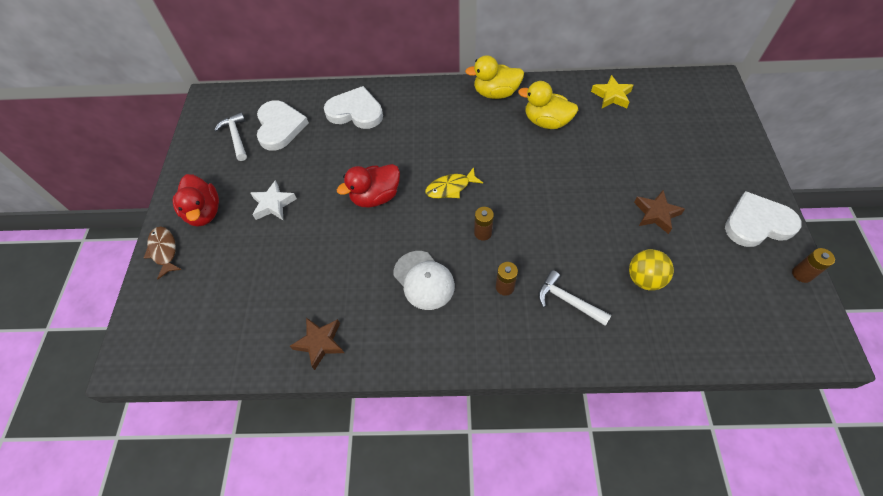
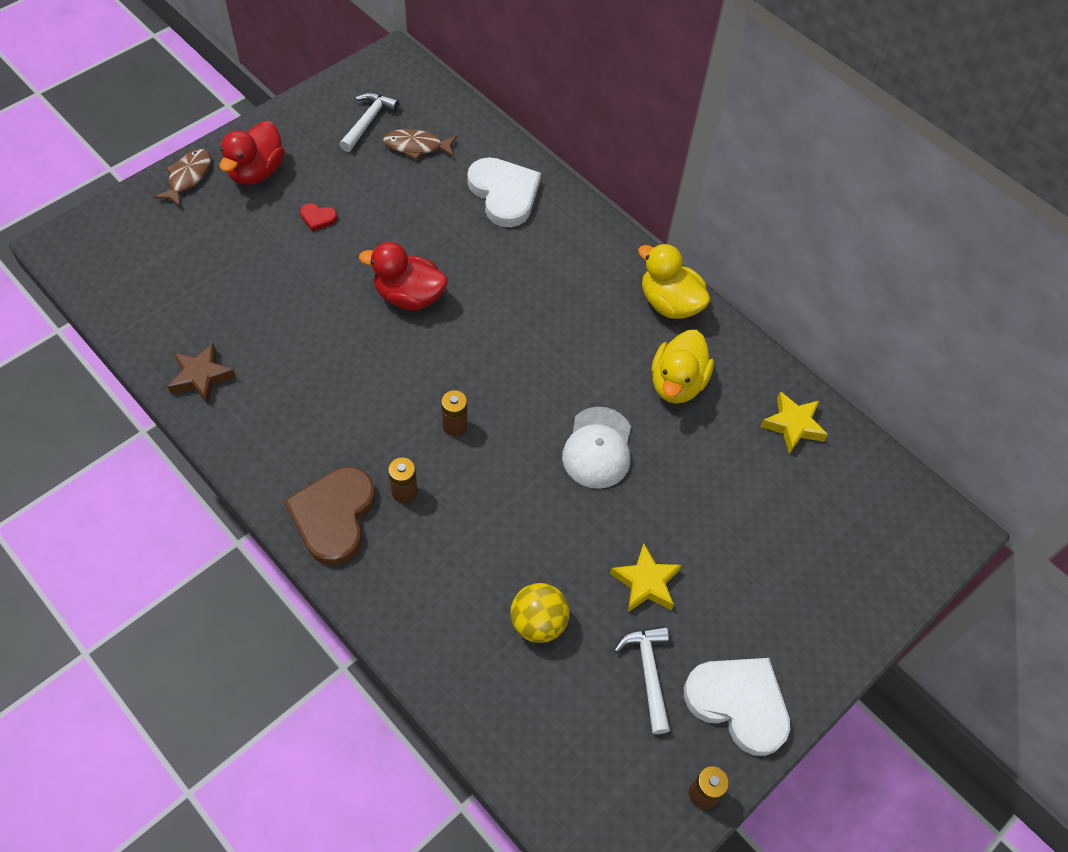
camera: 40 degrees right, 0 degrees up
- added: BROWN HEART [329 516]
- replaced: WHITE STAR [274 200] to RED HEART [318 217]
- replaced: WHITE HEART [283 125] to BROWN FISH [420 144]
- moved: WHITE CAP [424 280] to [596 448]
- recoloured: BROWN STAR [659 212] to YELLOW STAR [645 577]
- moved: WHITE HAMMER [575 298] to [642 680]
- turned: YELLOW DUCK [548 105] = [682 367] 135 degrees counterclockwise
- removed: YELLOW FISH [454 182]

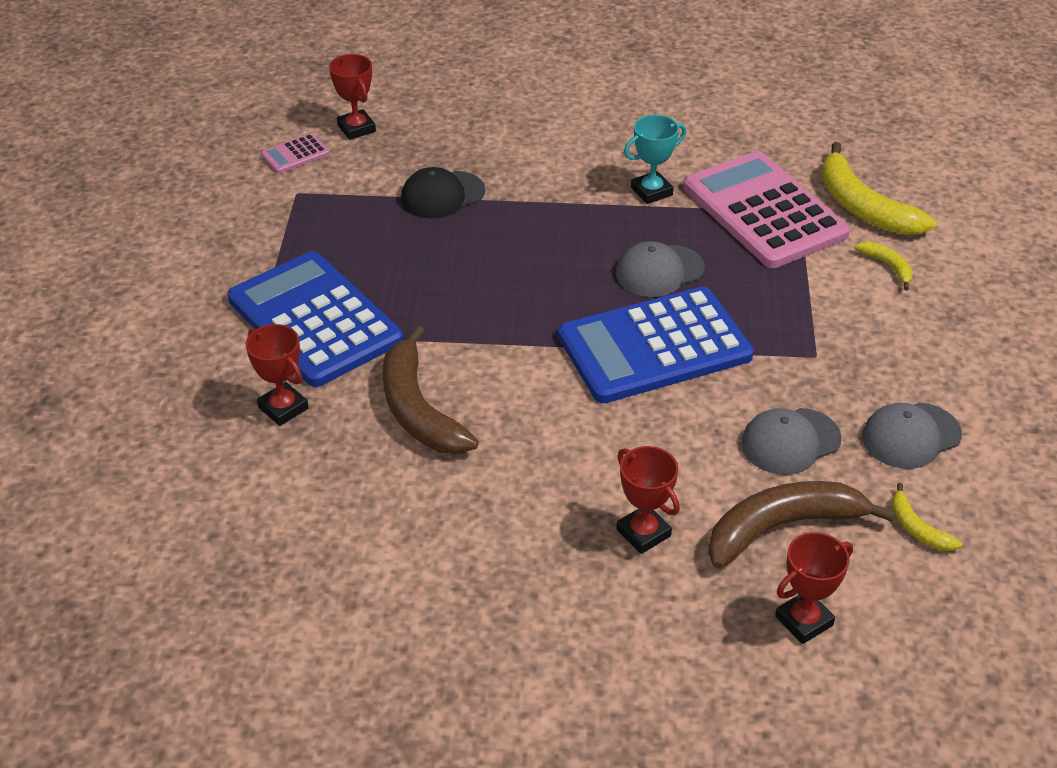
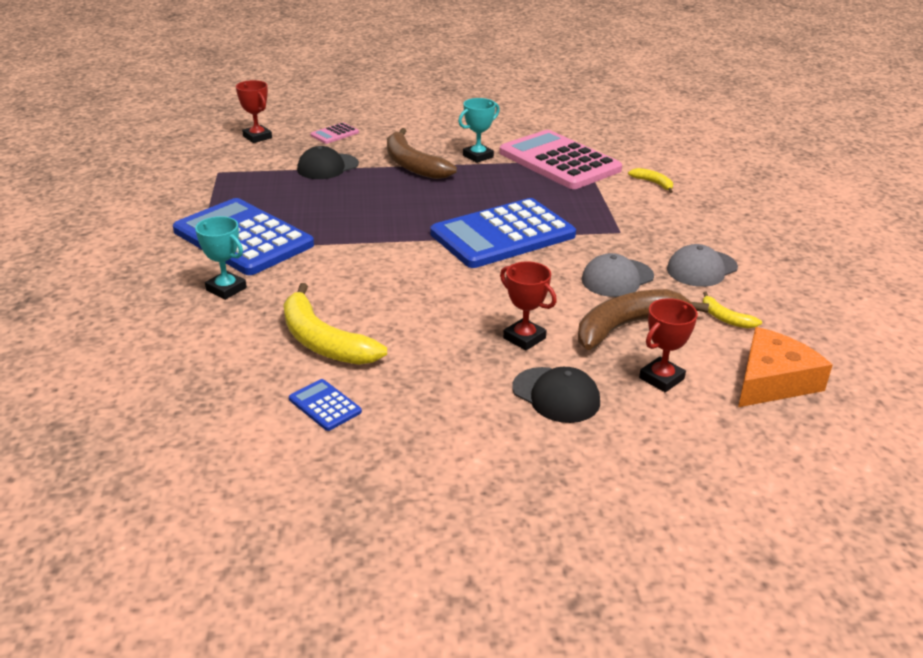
camera: 10 degrees left, 10 degrees down
- recoloured: RED TROPHY [277 375] to TURQUOISE TROPHY [221 258]
- moved: YELLOW BANANA [879 188] to [335 324]
- added: BLUE CALCULATOR [325 405]
- moved: PINK CALCULATOR [295 153] to [334 133]
- moved: BROWN BANANA [431 389] to [422 153]
- added: BLACK CAP [556 395]
- added: ORANGE CHEESE [785 367]
- removed: GREY CAP [660 269]

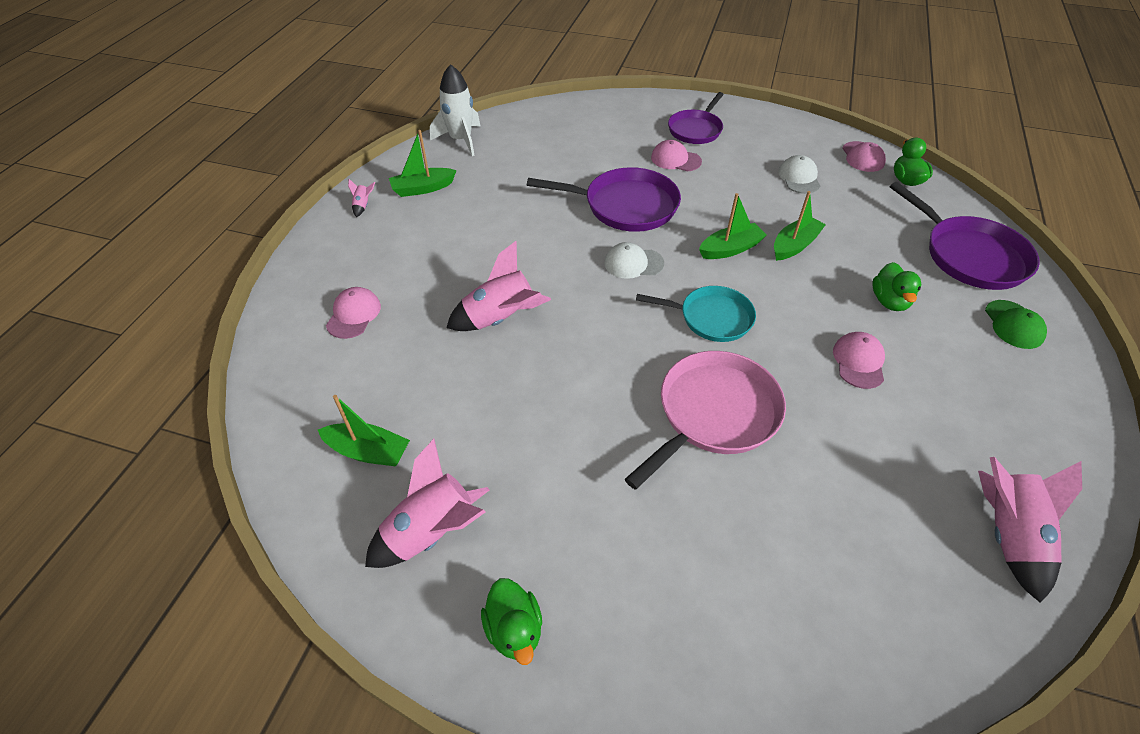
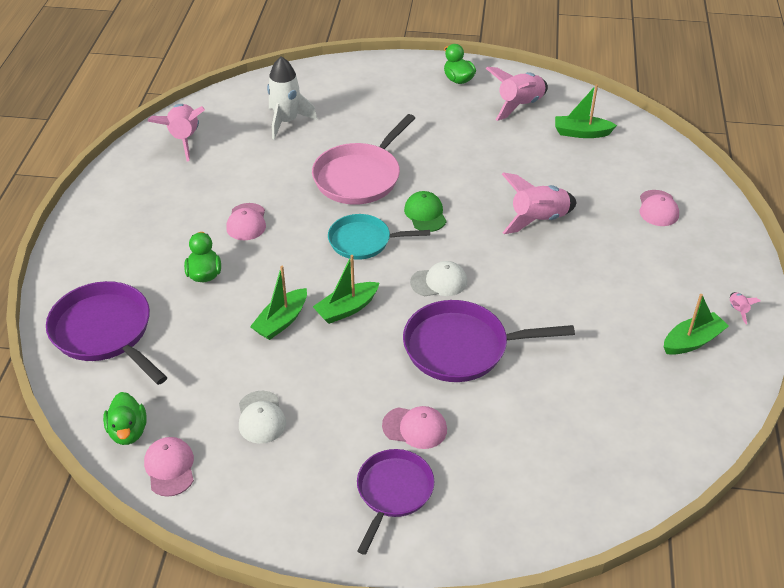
camera: 170 degrees right, 5 degrees down
- moved: WHITE ROCKET [455 110] to [292 98]
- moved: GREEN CAP [1016 324] to [425 211]

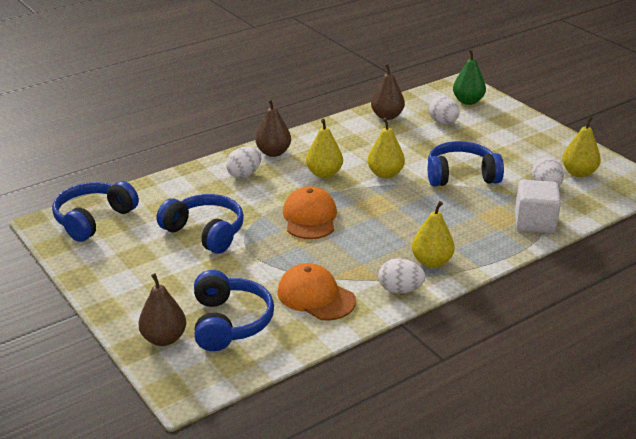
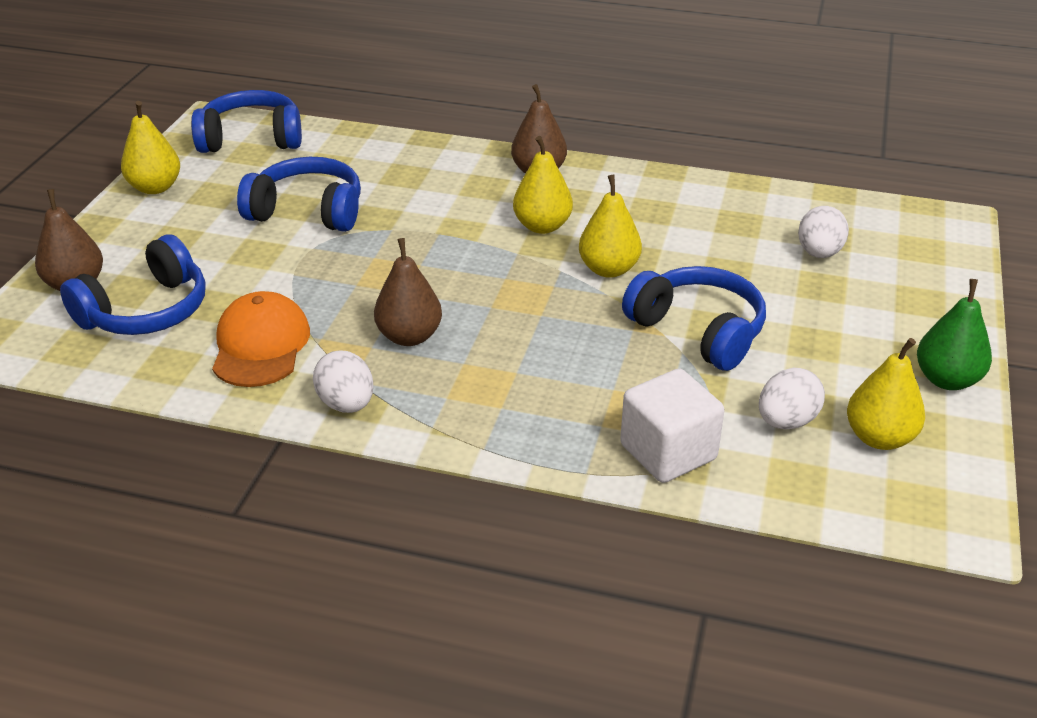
camera: 50 degrees right, 5 degrees up
- moved: YELLOW PEAR [433 234] to [150 147]
- turned: BLUE HEADPHONES [200 224] = [299 194] 75 degrees counterclockwise
- moved: BROWN PEAR [388 91] to [408 292]
- moved: GREEN PEAR [469 77] to [954 334]
- removed: WHITE EGG [244 162]
- removed: ORANGE CAP [310 212]

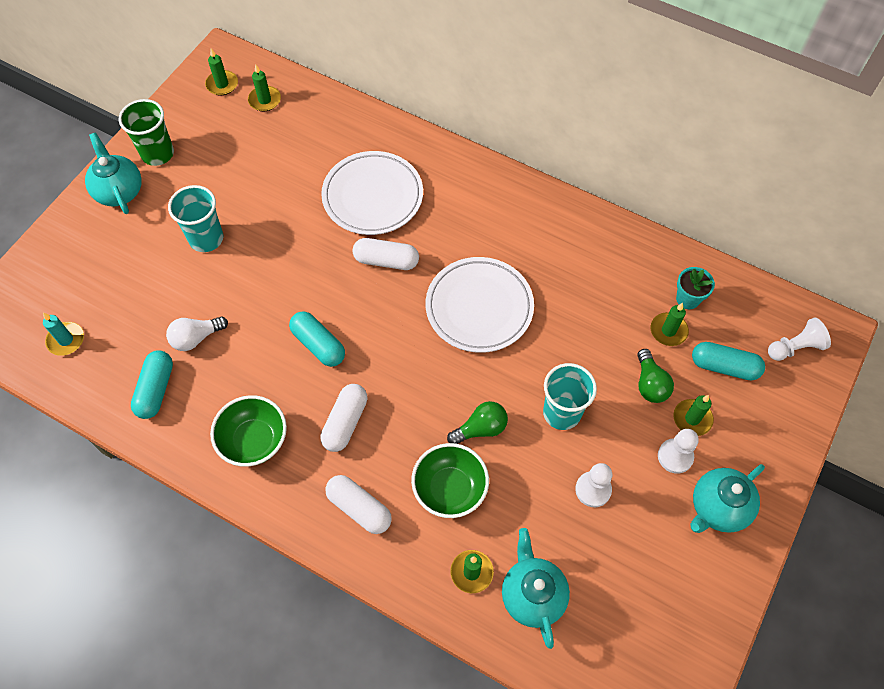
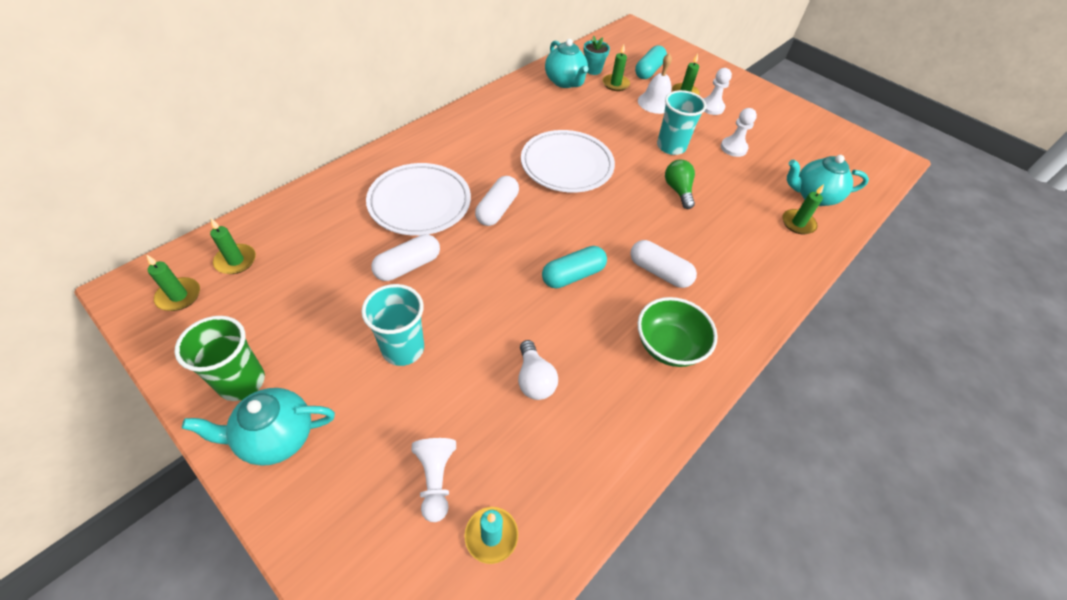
camera: 80 degrees left, 10 degrees down
- moved: WHITE CAPSULE [358 504] to [405 257]
- moved: WHITE PAWN [799 339] to [434 480]
- moved: TURQUOISE TEAPOT [727 498] to [567 63]
- replaced: GREEN LIGHT BULB [655 376] to WHITE BELL [655 83]
- removed: TURQUOISE CAPSULE [152 384]
- removed: GREEN BOWL [450 480]

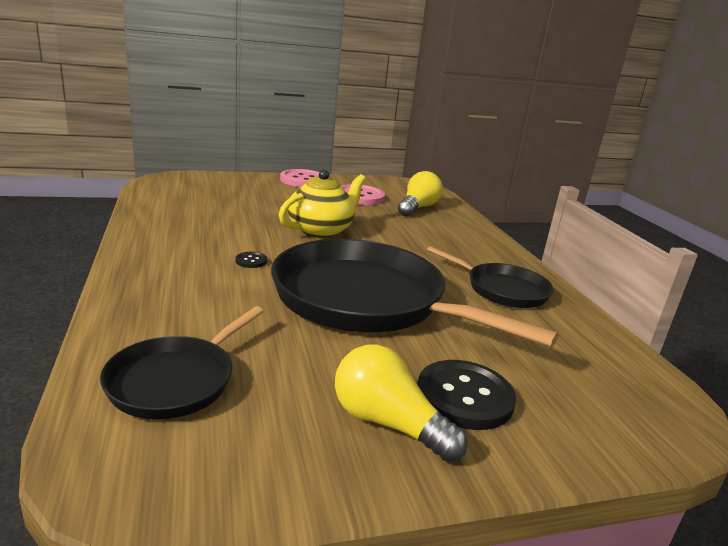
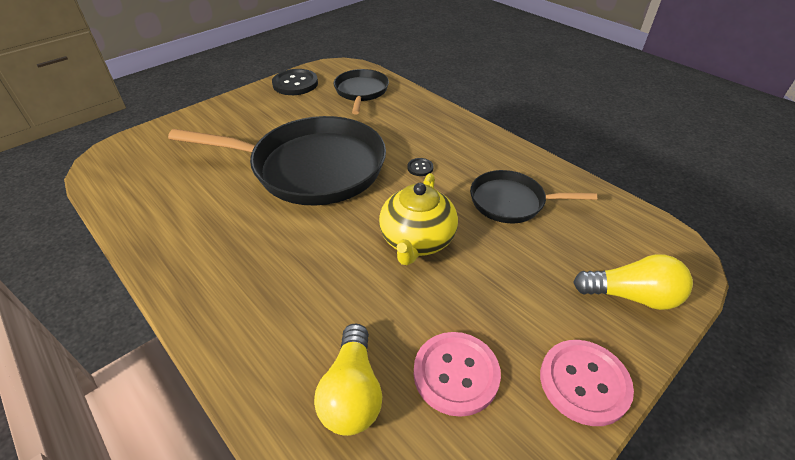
camera: 155 degrees right, 20 degrees up
- moved: BLACK BUTTON [466 395] to [295 82]
- moved: BLACK PAN [490 277] to [533 196]
- moved: YELLOW LIGHT BULB [401 403] to [633 282]

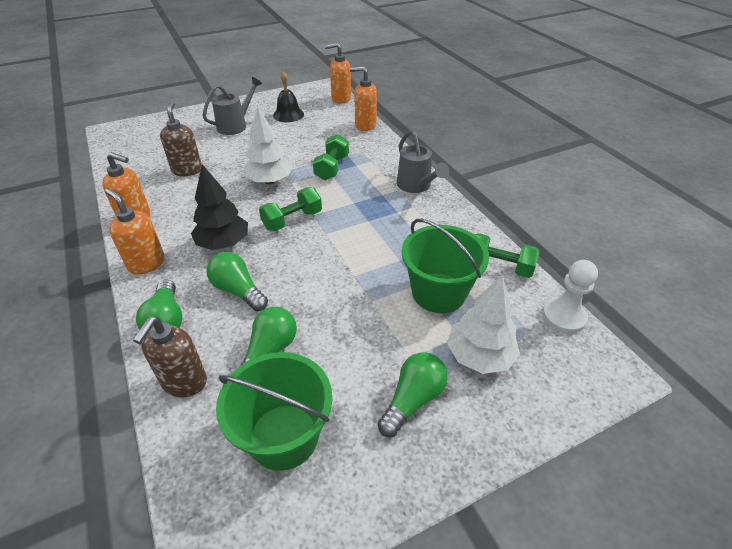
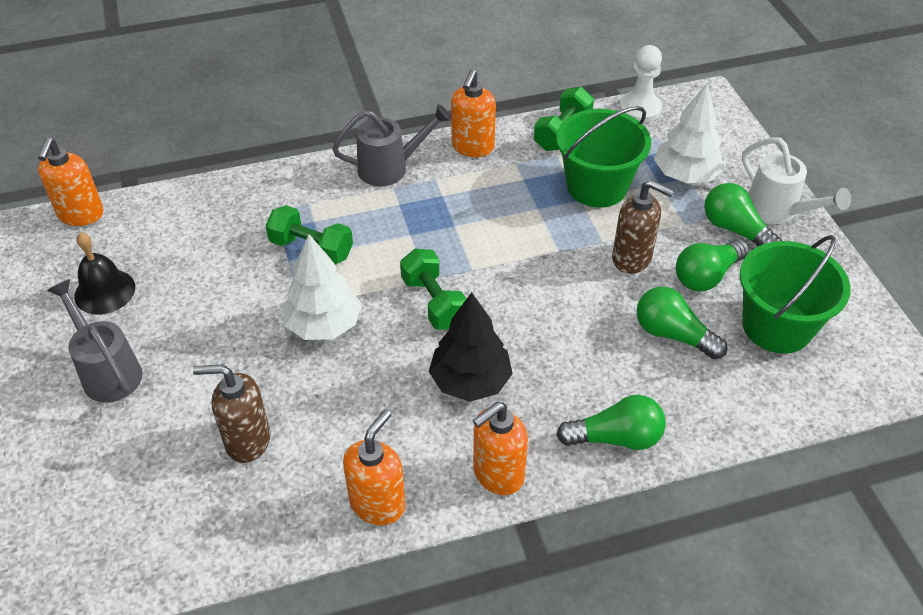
camera: 80 degrees left, 5 degrees up
- moved: ORANGE SOAP DISPENSER [363 98] to [473 113]
- moved: BROWN SOAP DISPENSER [170 356] to [643 227]
- moved: GREEN LIGHT BULB [237 281] to [712 265]
- added: WHITE WATERING CAN [796 180]

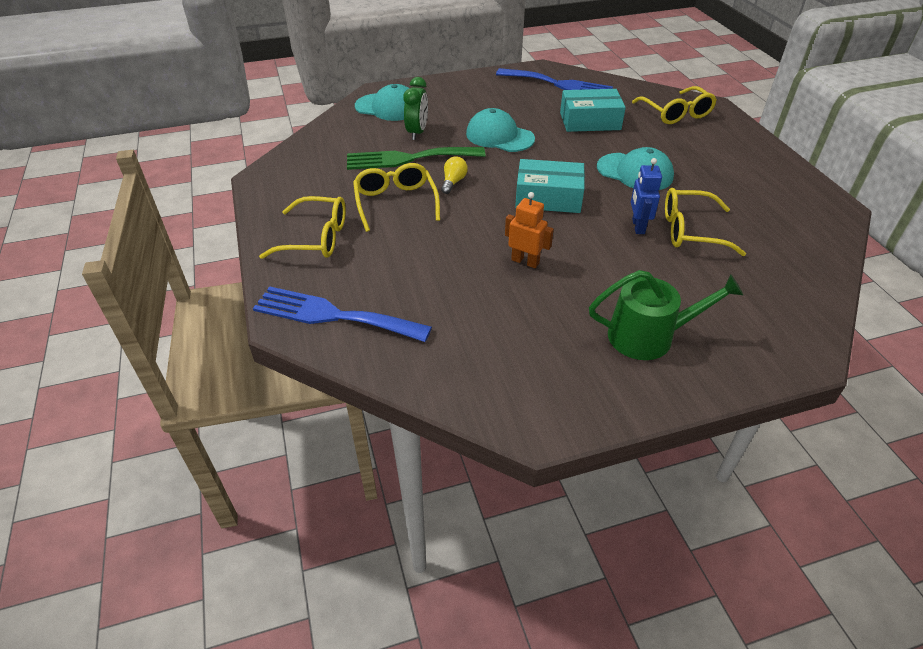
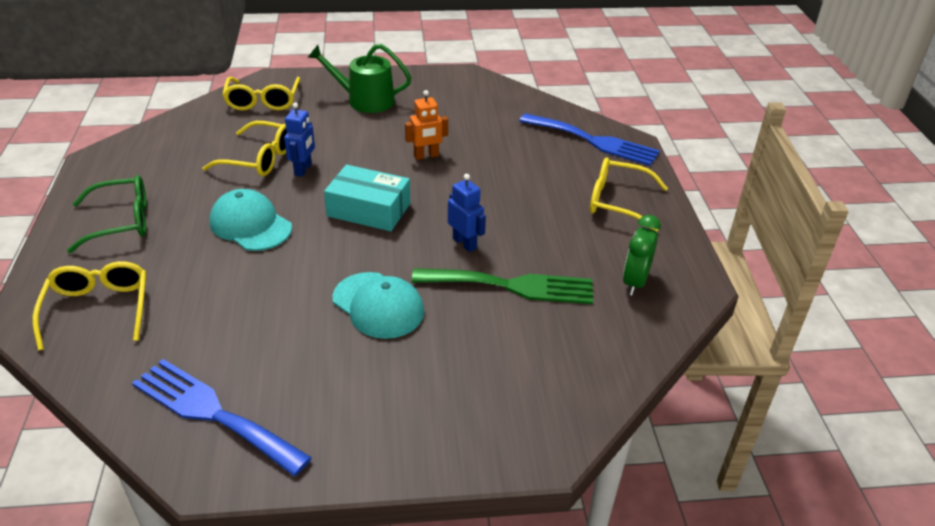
camera: 170 degrees left, 5 degrees down
- added: GREEN GLASSES [106 214]
- moved: YELLOW GLASSES [396 197] to [261 94]
- turned: ORANGE ROBOT [529 230] = [426 125] 60 degrees counterclockwise
- replaced: YELLOW LIGHT BULB [454 175] to BLUE ROBOT [467 213]
- moved: GREEN CLOCK [415 108] to [642 255]
- removed: TURQUOISE CAP [382 102]
- removed: TURQUOISE BOX [593 110]

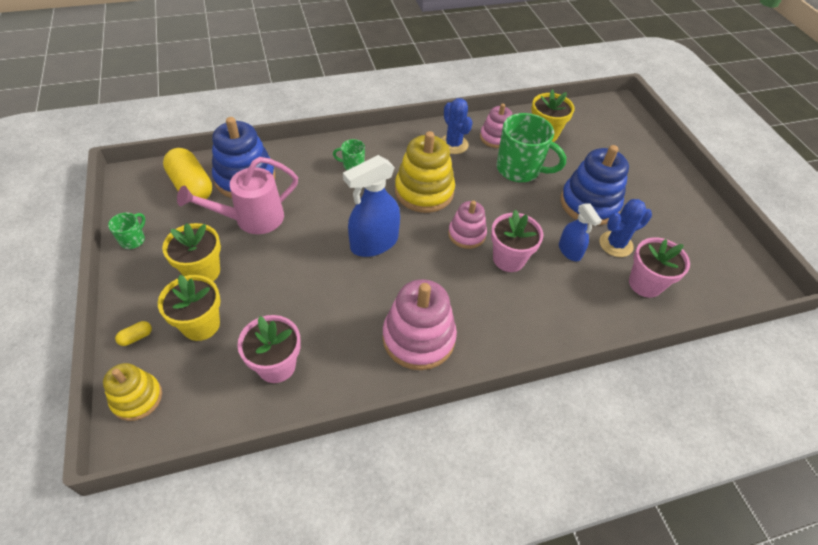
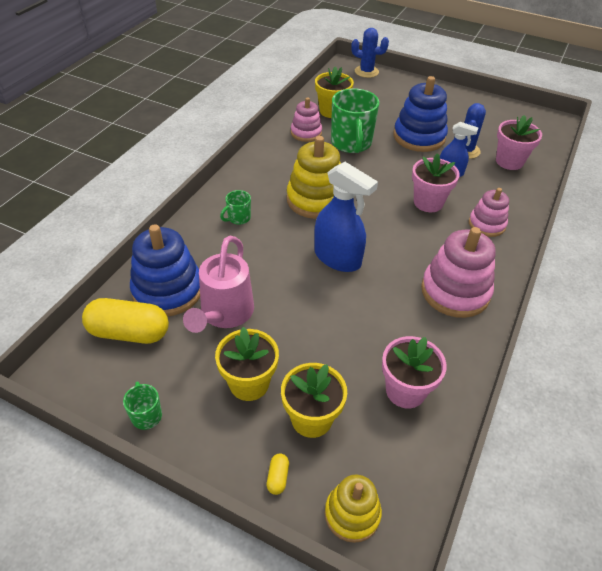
camera: 45 degrees left, 5 degrees down
- turned: BLUE SPRAY BOTTLE [371 206] = [346 217] 60 degrees counterclockwise
- turned: GREEN MUG [531 147] = [355 120] 105 degrees clockwise
- moved: BLUE CACTUS [457 126] to [370 53]
- moved: PINK STACKING TOY [467 225] to [489 212]

